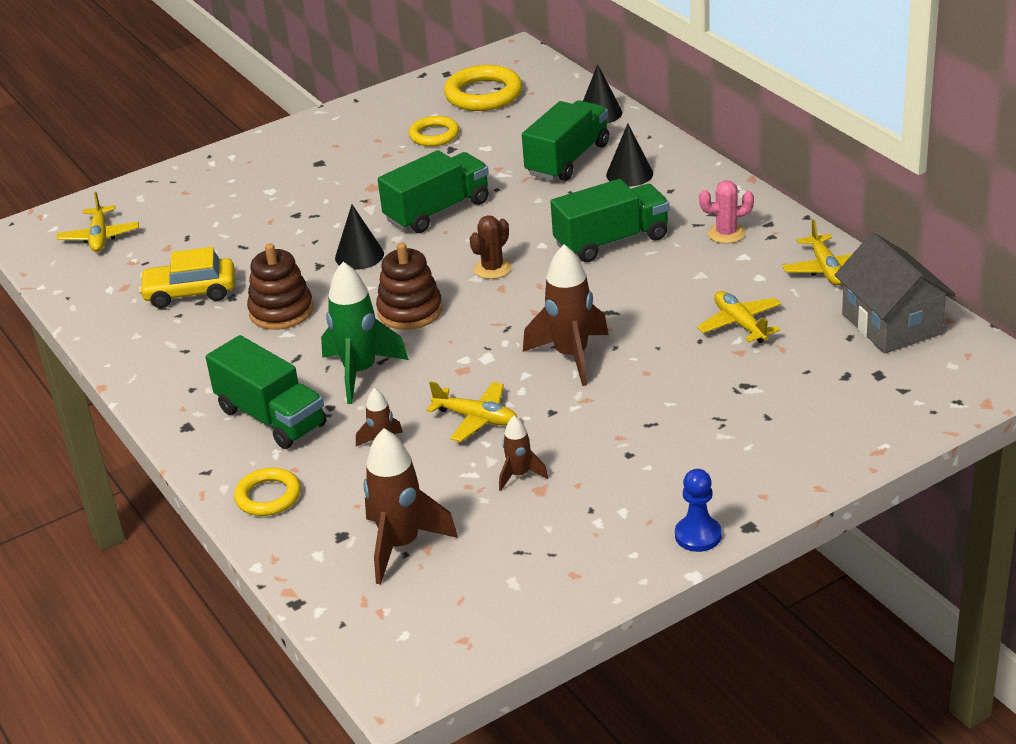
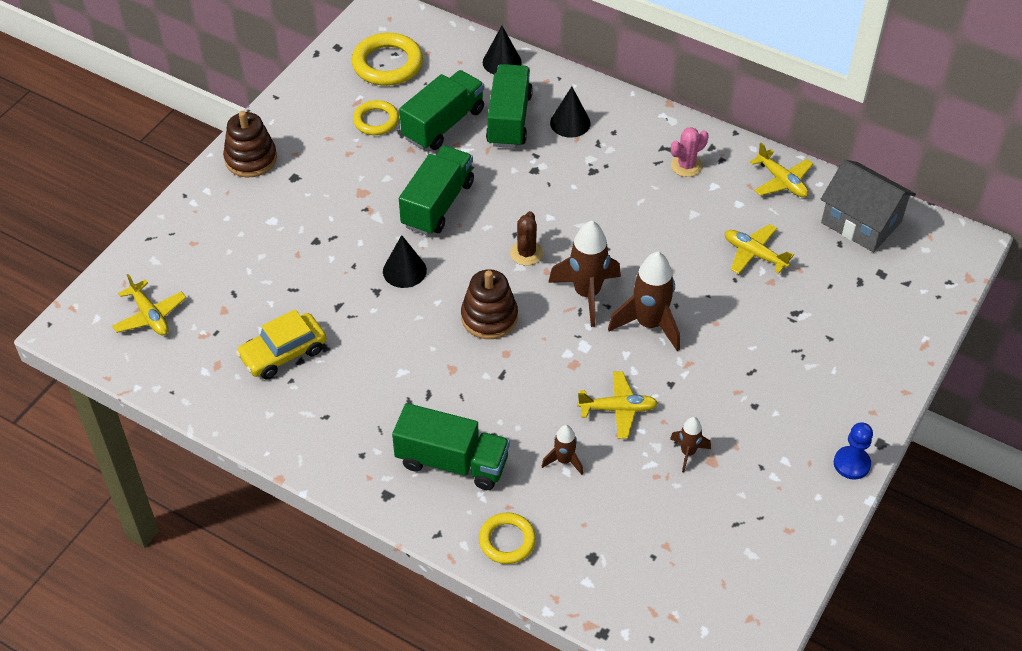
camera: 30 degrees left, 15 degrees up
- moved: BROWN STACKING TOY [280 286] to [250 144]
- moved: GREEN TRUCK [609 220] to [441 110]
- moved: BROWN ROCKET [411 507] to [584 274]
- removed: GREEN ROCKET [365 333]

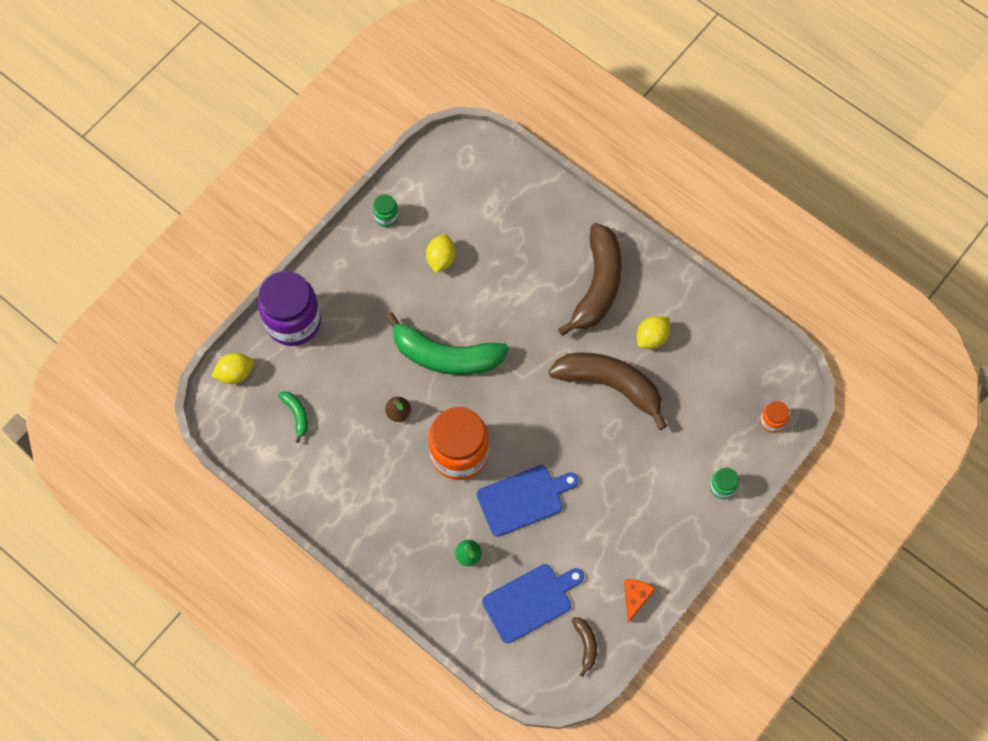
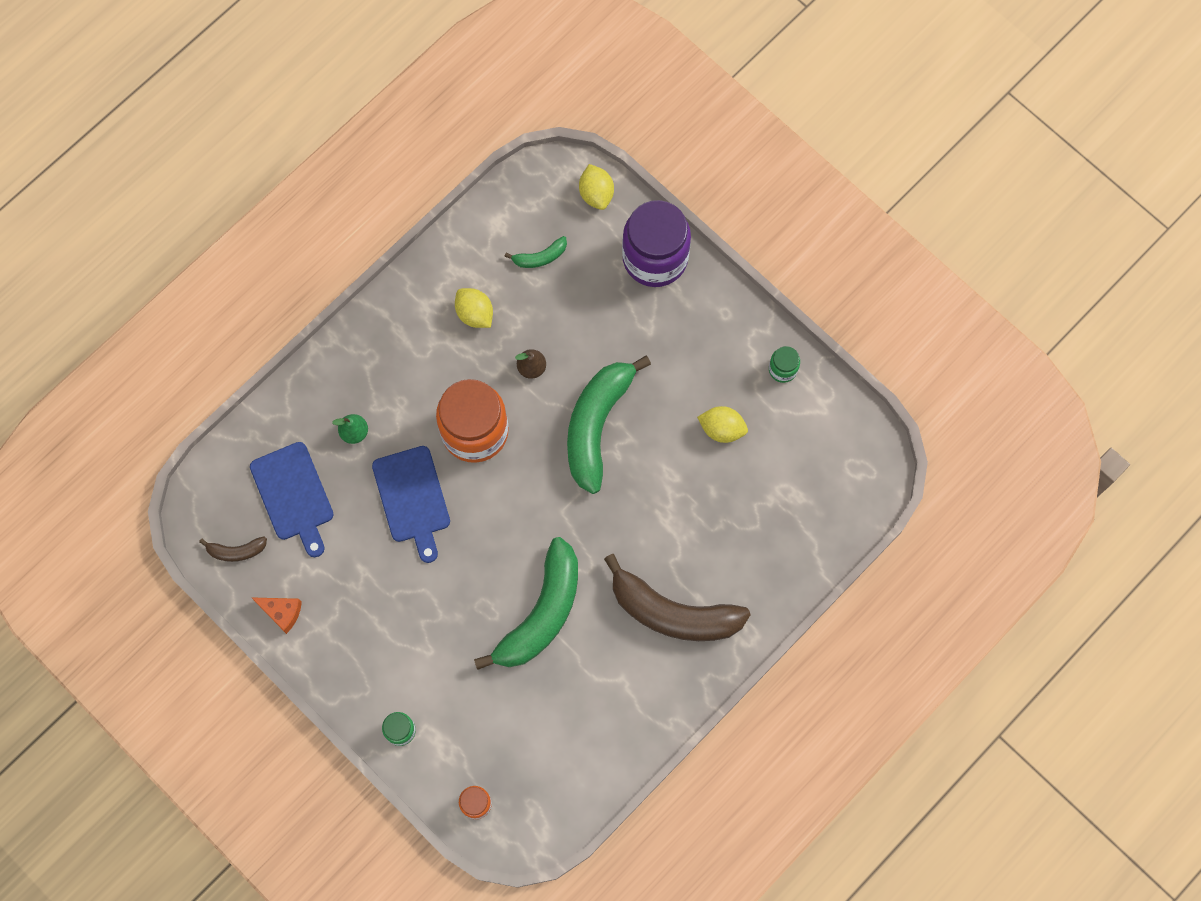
camera: 95 degrees right, 5 degrees up
- moved: YELLOW LEMON [653 332] to [474 308]
- recoloured: BROWN BANANA [607 391] to GREEN BANANA [526 603]

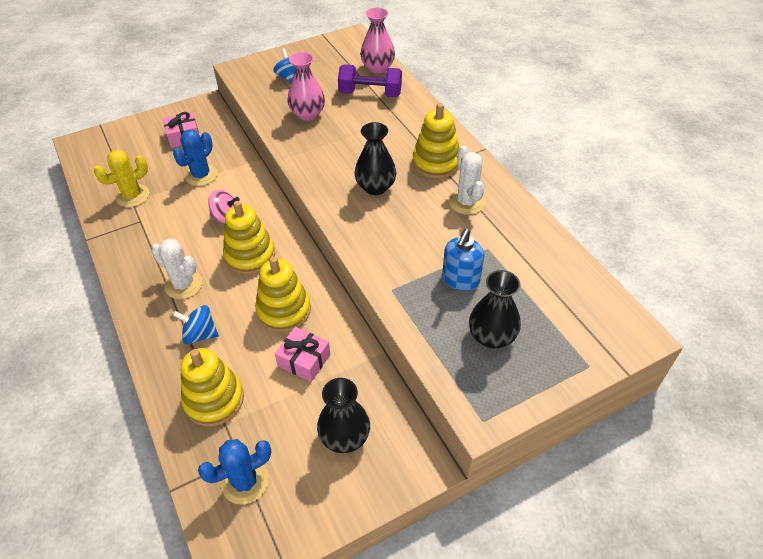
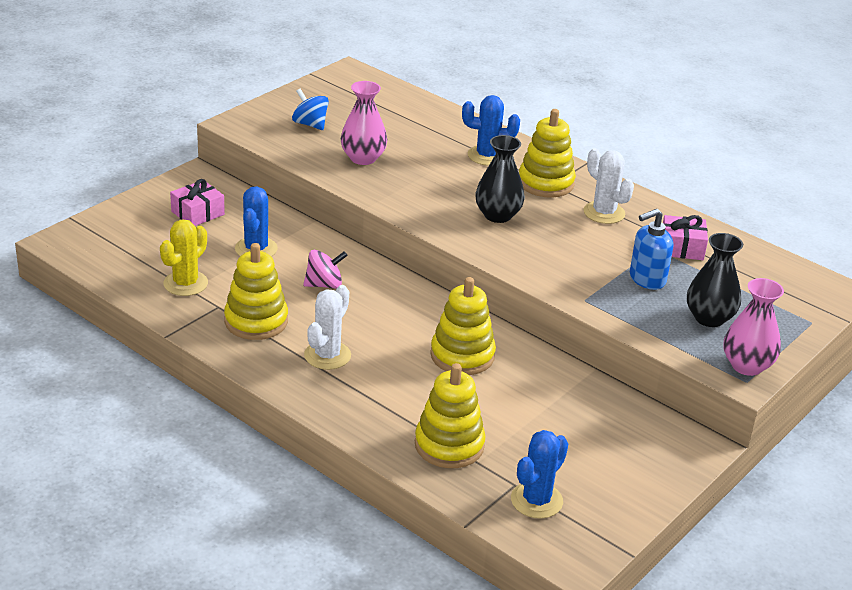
camera: 25 degrees left, 15 degrees down
- moved: YELLOW STACKING TOY [249 238] to [256 291]
- turned: WHITE CACTUS [177 269] = [327 327] 75 degrees counterclockwise
- added: BLUE CACTUS [491 130]
- turned: BLUE SOAP DISPENSER [463 260] = [651 249] 60 degrees clockwise
- moved: PINK GIFT [302 354] to [685 237]
- moved: PINK VASE [377 40] to [753 327]
- removed: BLUE SPINNING TOP [196 324]
- removed: BLACK VASE [343 415]
- removed: PURPLE DUMBBELL [370 80]

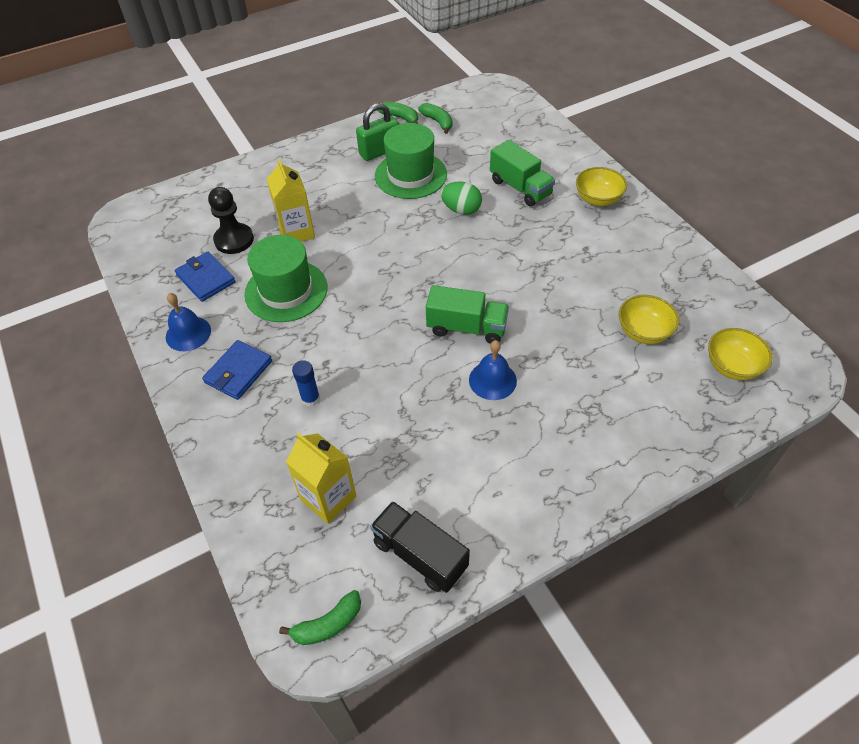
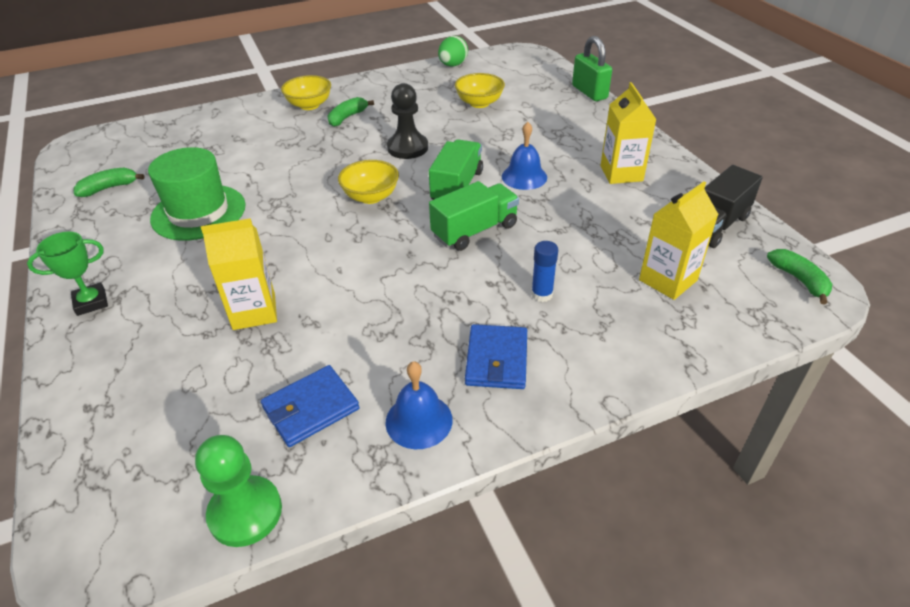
camera: 85 degrees left, 10 degrees down
- added: GREEN TROPHY [67 274]
- added: GREEN PAWN [238 491]
- moved: GREEN BANANA [398 113] to [351 112]
- moved: YELLOW BOWL [740 354] to [368 182]
- moved: BLACK PAWN [231 220] to [407 121]
- moved: GREEN TRUCK [522 173] to [474 216]
- moved: GREEN EGG [461 198] to [453 51]
- turned: BLUE WALLET [237 370] = [496 356] 60 degrees clockwise
- moved: GREEN PADLOCK [377 132] to [592 68]
- added: YELLOW CARTON [628 133]
- removed: GREEN HAT [286 278]

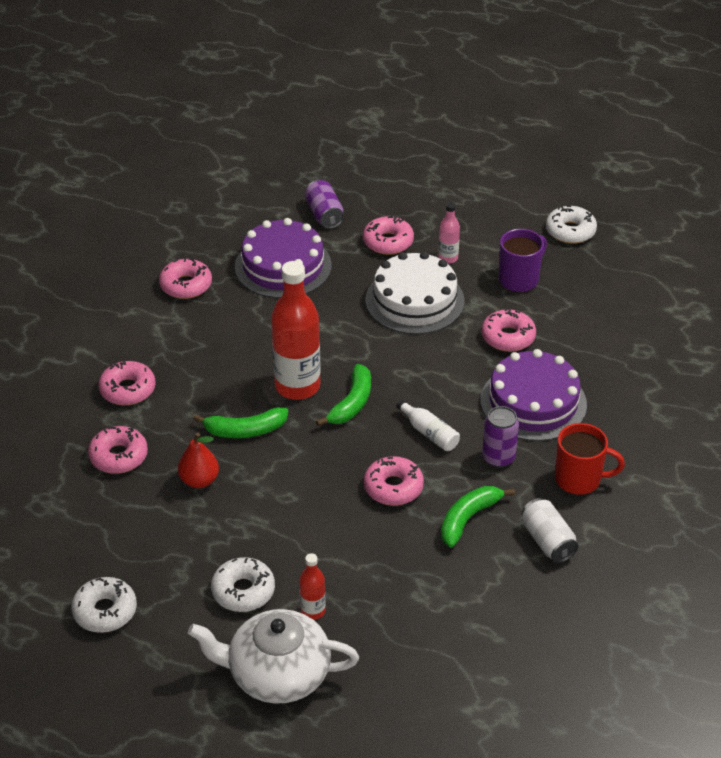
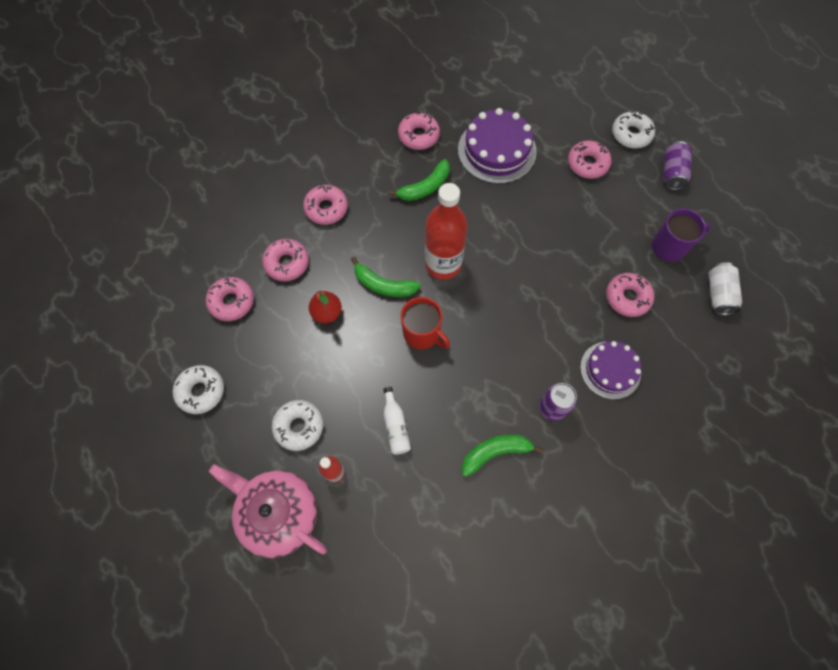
camera: 30 degrees right, 25 degrees up
- moved: PINK DONUT [394 481] to [230 299]
- recoloured: WHITE TEAPOT [273 656] to PINK TEAPOT [268 511]
- moved: WHITE BOTTLE [428 425] to [397 421]
- moved: GREEN BANANA [343 395] to [419 180]
- moved: RED MUG [590 459] to [425 323]
- resized: PURPLE CAKE [534 395] = [610 370] x0.66
- moved: WHITE DONUT [571 225] to [633 129]
- moved: PURPLE CAN [324 204] to [678 165]
- moved: WHITE CAN [550 530] to [725 288]
- removed: WHITE CAKE [415 293]
- removed: PINK BOTTLE [449 233]

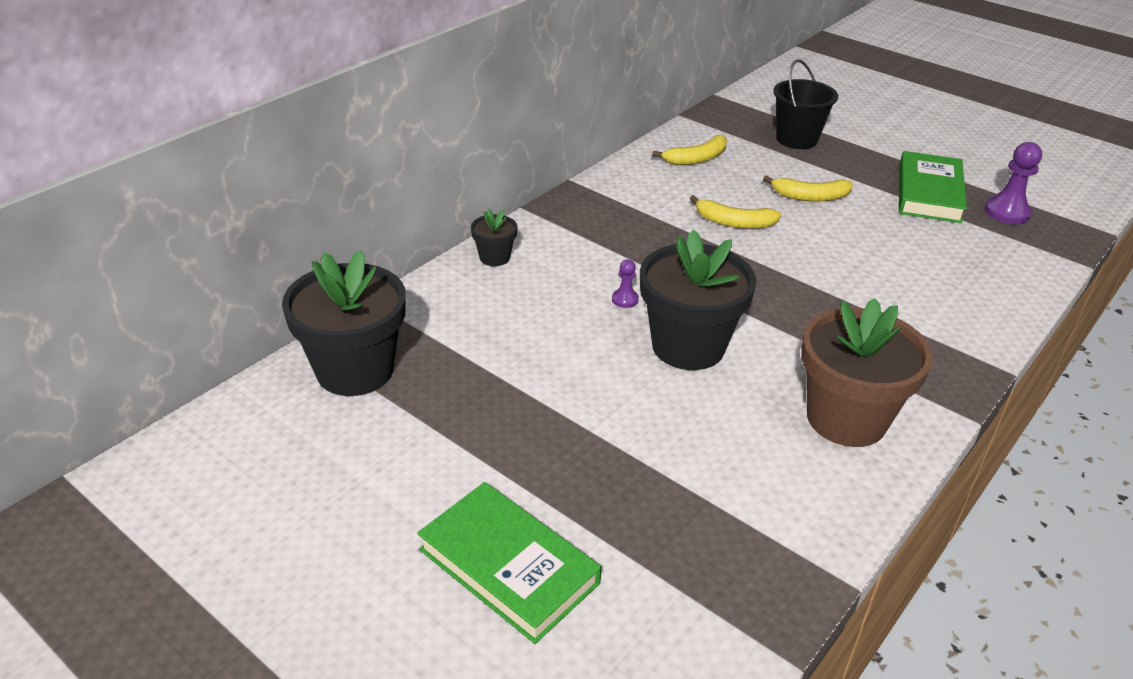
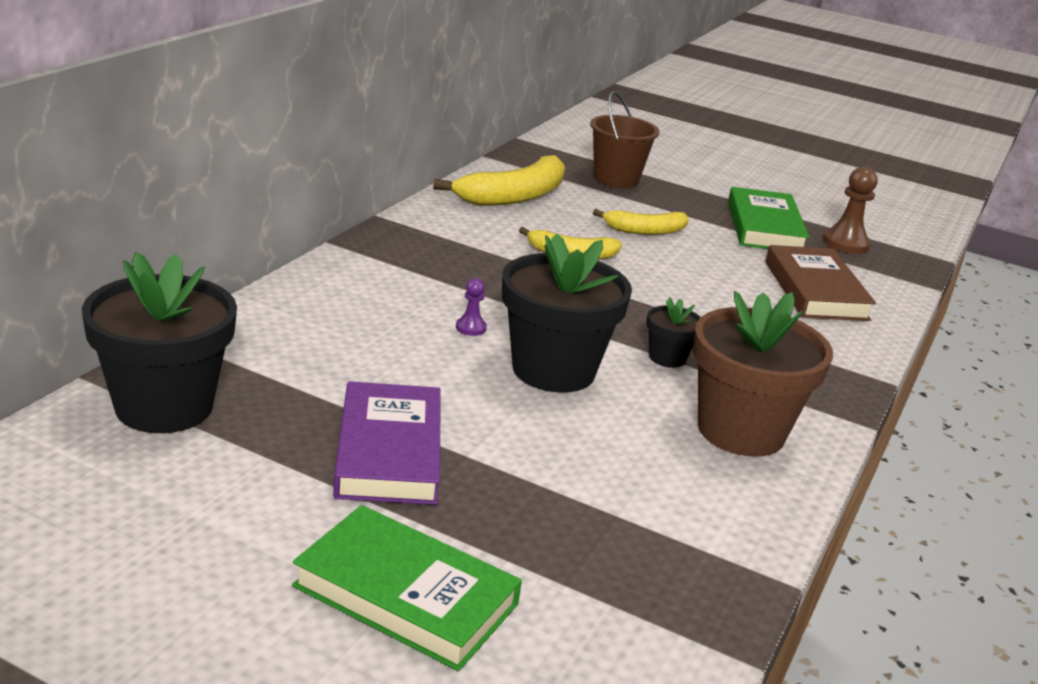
camera: 15 degrees left, 10 degrees down
- added: PURPLE BOOK [387 443]
- resized: YELLOW BANANA [689 150] = [499 180] x1.65
- recoloured: BLACK BUCKET [805 104] to BROWN BUCKET [625 139]
- moved: BLACK FLOWER POT [494 237] to [673 332]
- added: BROWN BOOK [820 283]
- recoloured: PURPLE PAWN [1013 183] to BROWN PAWN [850 210]

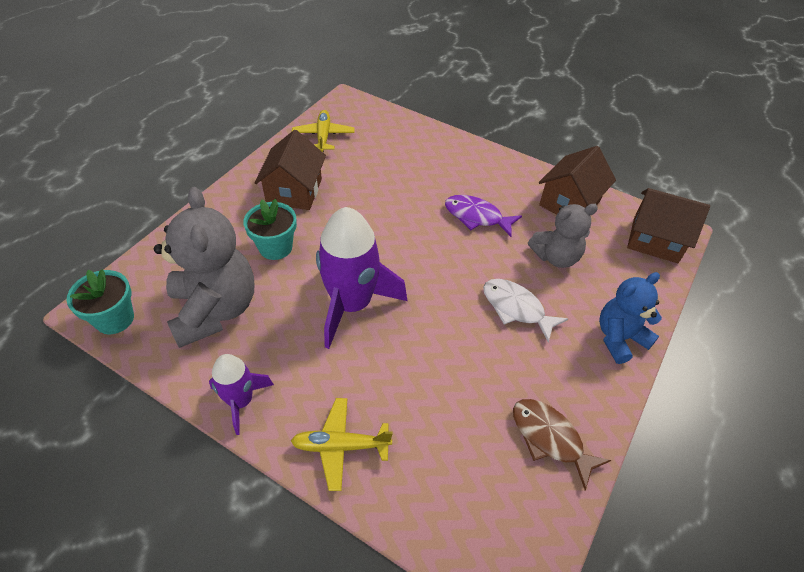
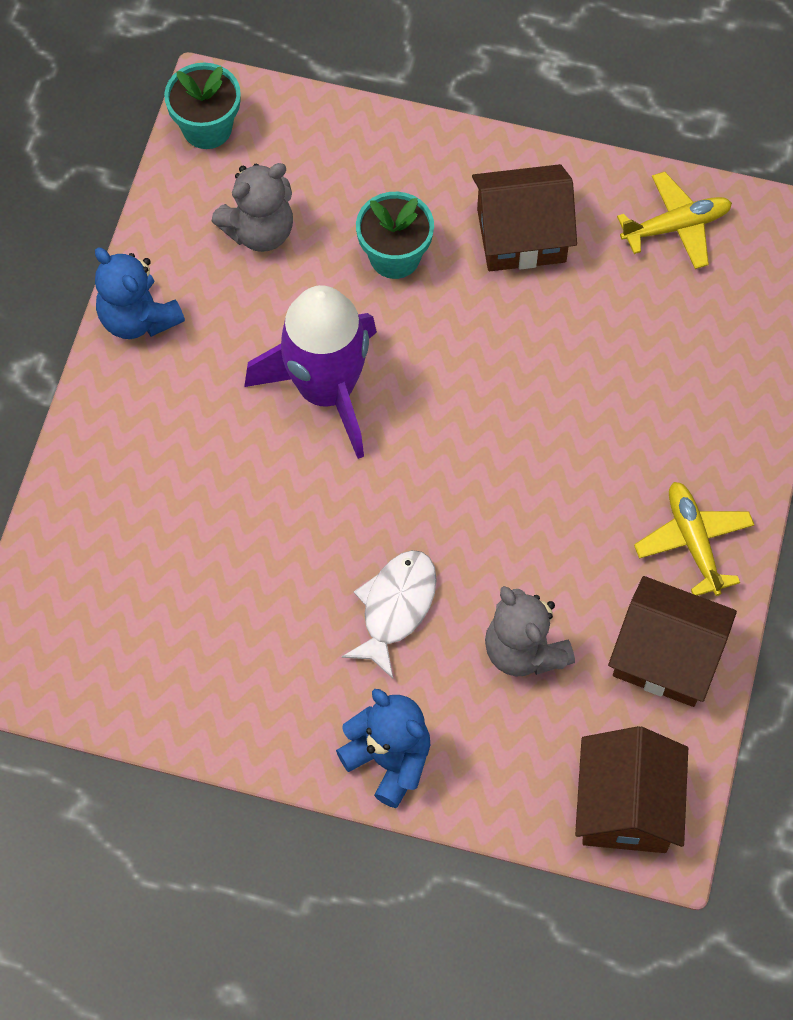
camera: 75 degrees right, 15 degrees up
- replaced: PURPLE ROCKET [241 394] to BLUE TEDDY BEAR [140 293]
- resized: GREY TEDDY BEAR [204 267] = [252 207] x0.61
- moved: YELLOW PLANE [342 444] to [694 539]
- removed: PURPLE FISH [483 216]
- removed: BROWN FISH [562 444]

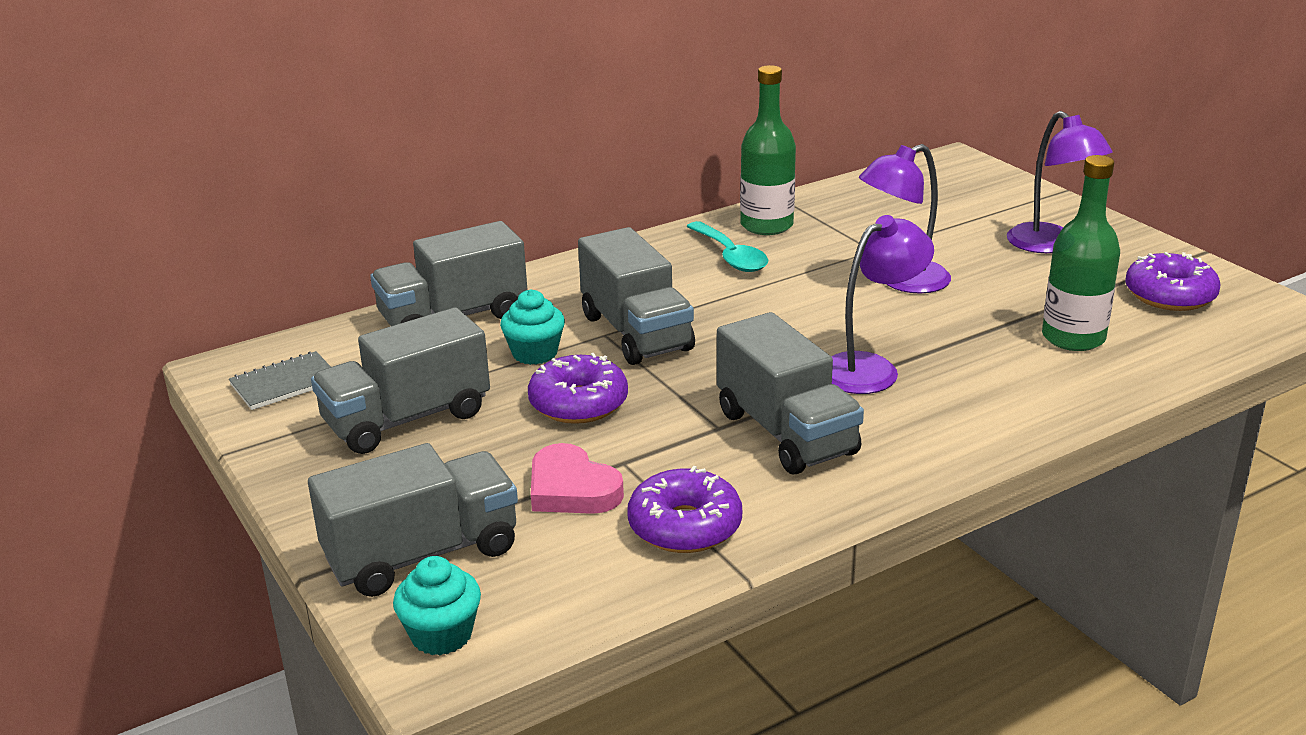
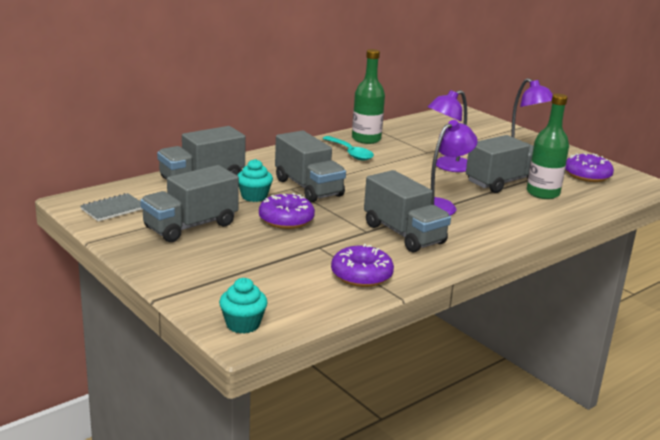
camera: 10 degrees left, 5 degrees down
- moved: GREY TRUCK [413 520] to [500 164]
- removed: PINK HEART [577 478]

